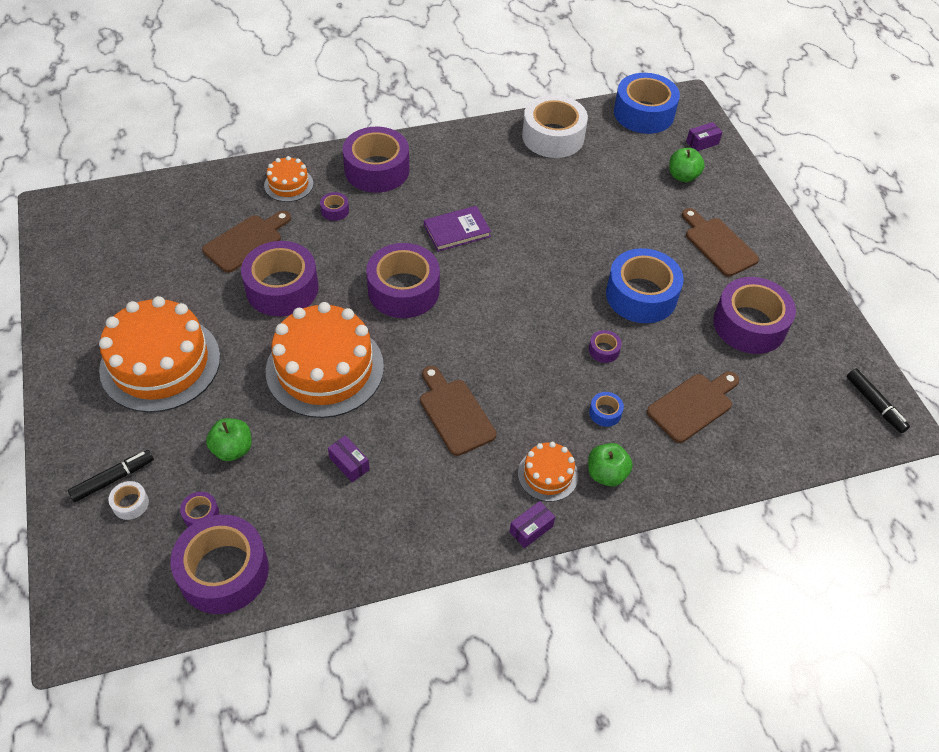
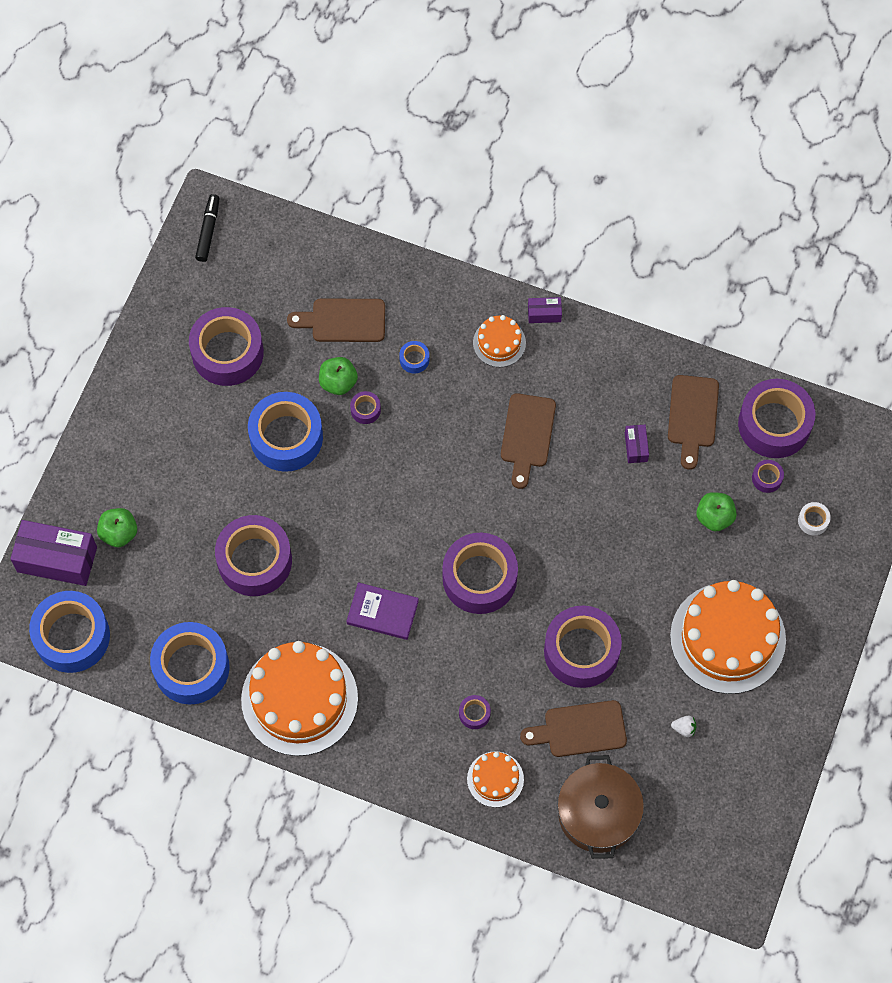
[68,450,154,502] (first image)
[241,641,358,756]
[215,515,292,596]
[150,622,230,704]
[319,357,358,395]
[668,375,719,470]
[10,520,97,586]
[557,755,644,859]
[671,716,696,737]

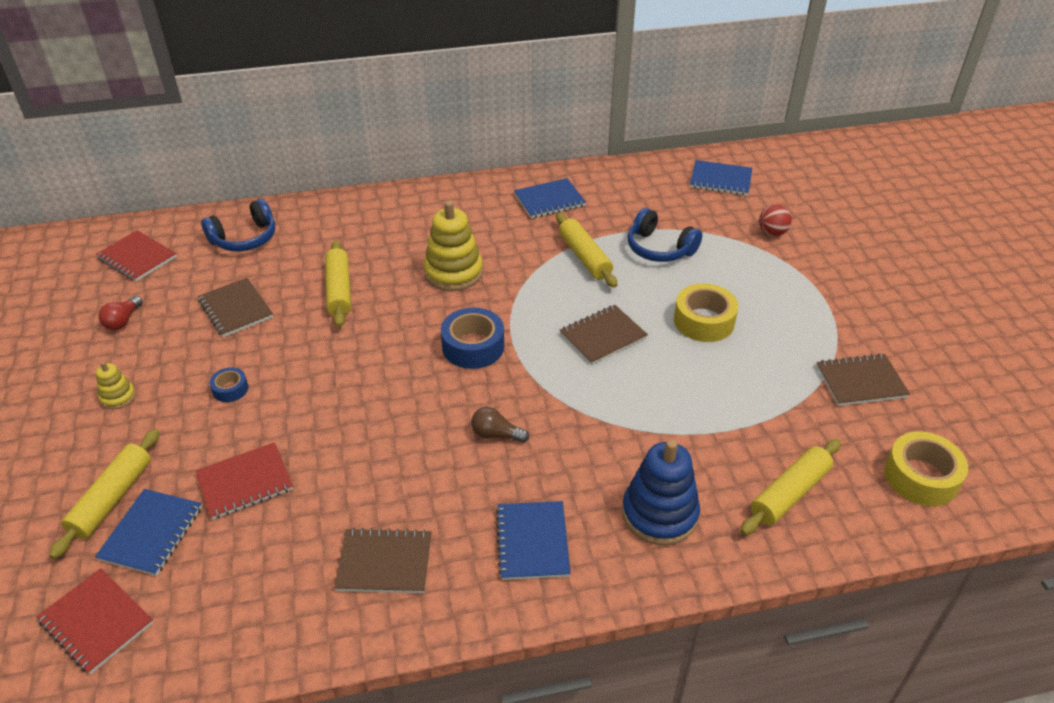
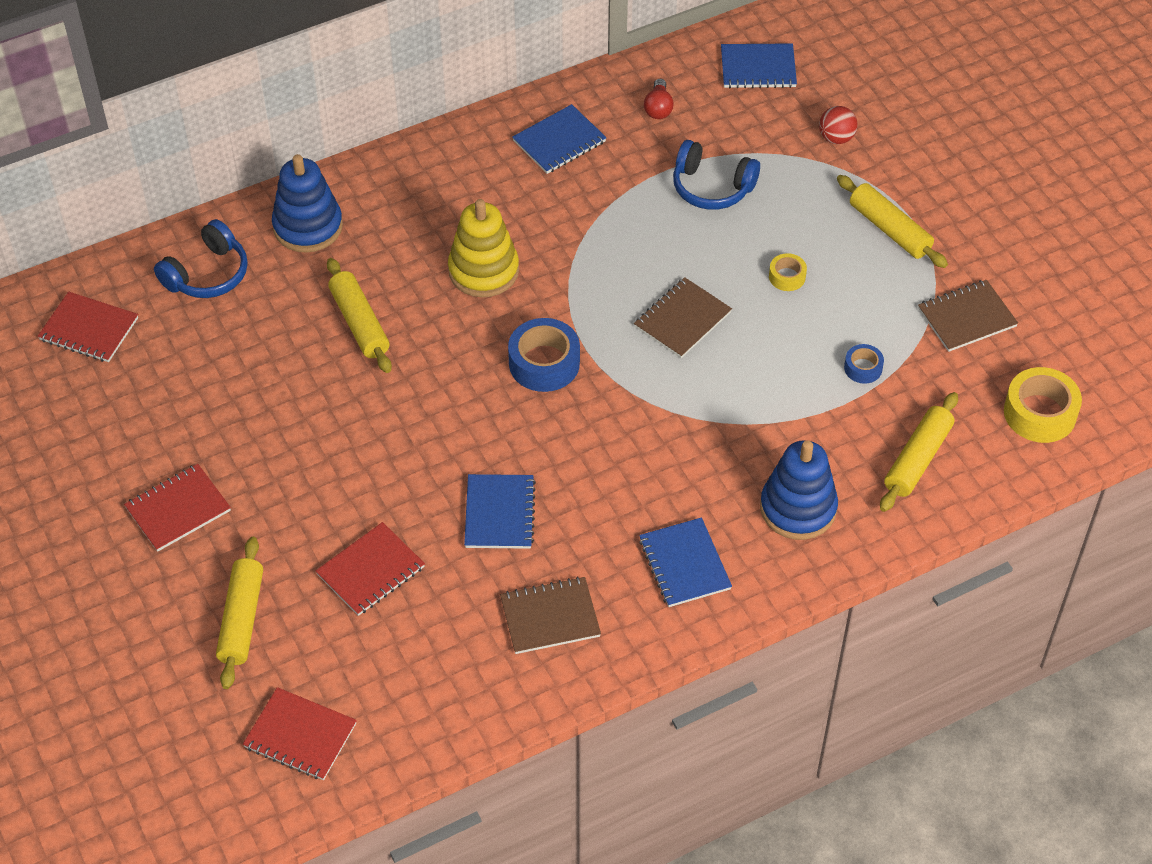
[464,474,536,549]
[124,464,231,552]
[644,78,674,119]
[198,278,273,337] (first image)
[844,344,884,384]
[471,407,529,443] (first image)
[837,175,948,268]
[769,253,807,291]
[272,154,343,253]

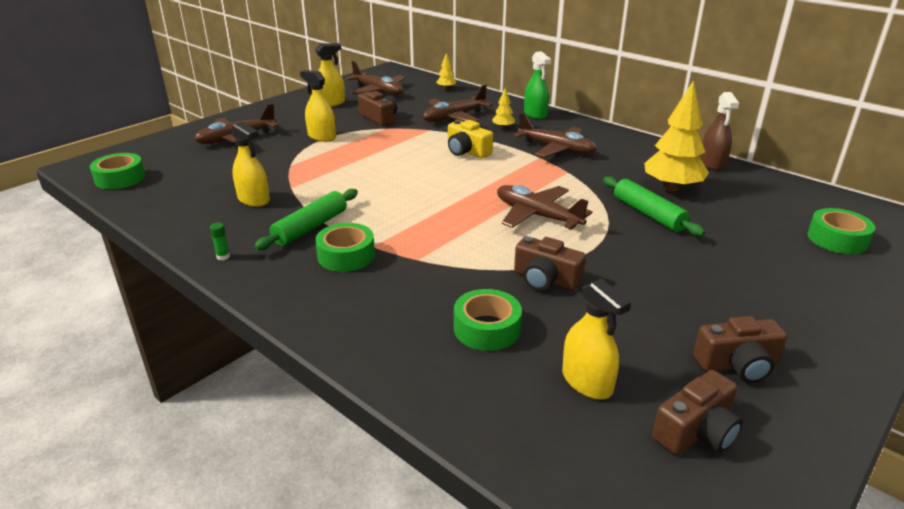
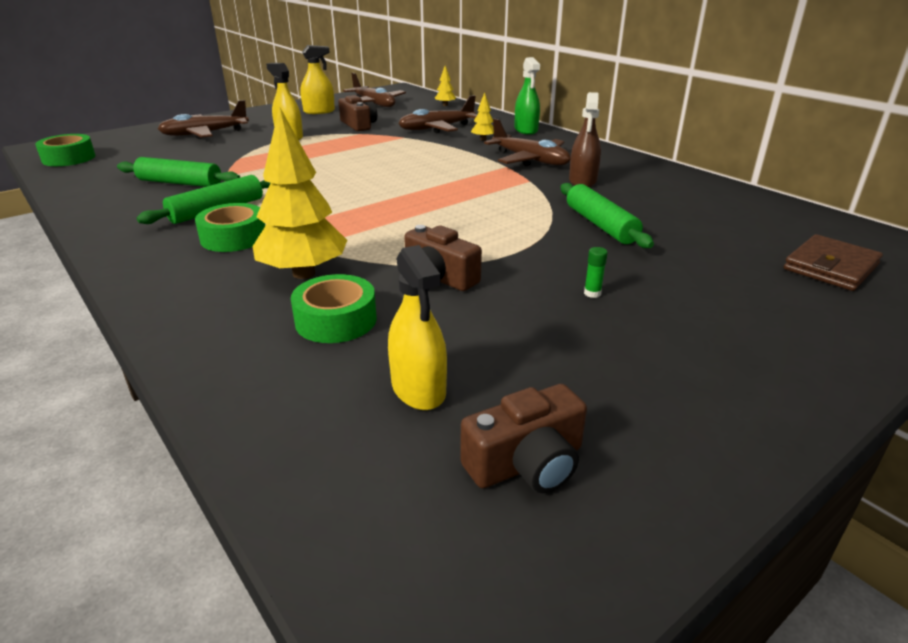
[584,247,608,298]
[117,157,240,187]
[448,119,493,158] (first image)
[497,185,592,230] (first image)
[253,106,347,279]
[693,316,787,383] (first image)
[569,92,601,187]
[784,234,883,291]

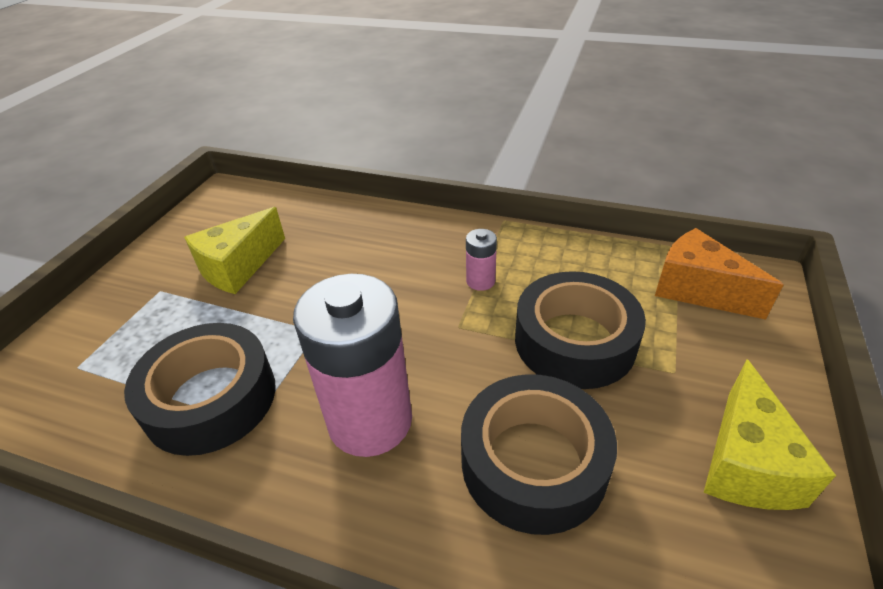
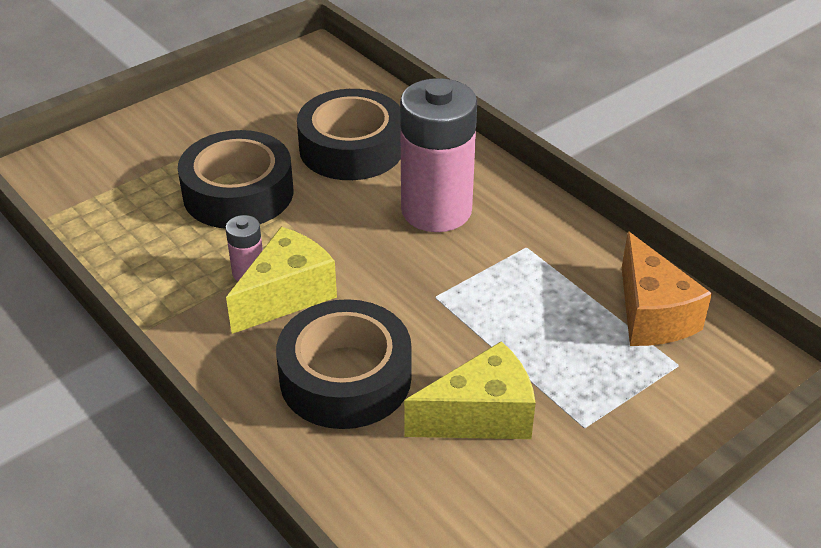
[276,299,412,429]
[622,231,712,346]
[226,227,337,334]

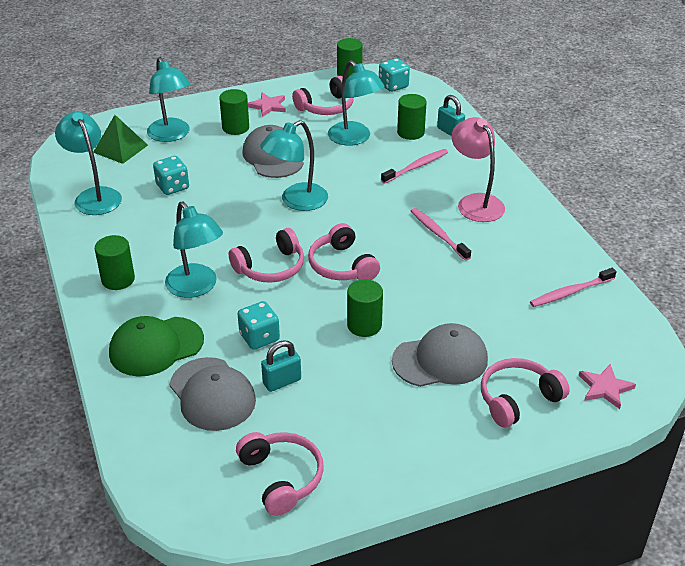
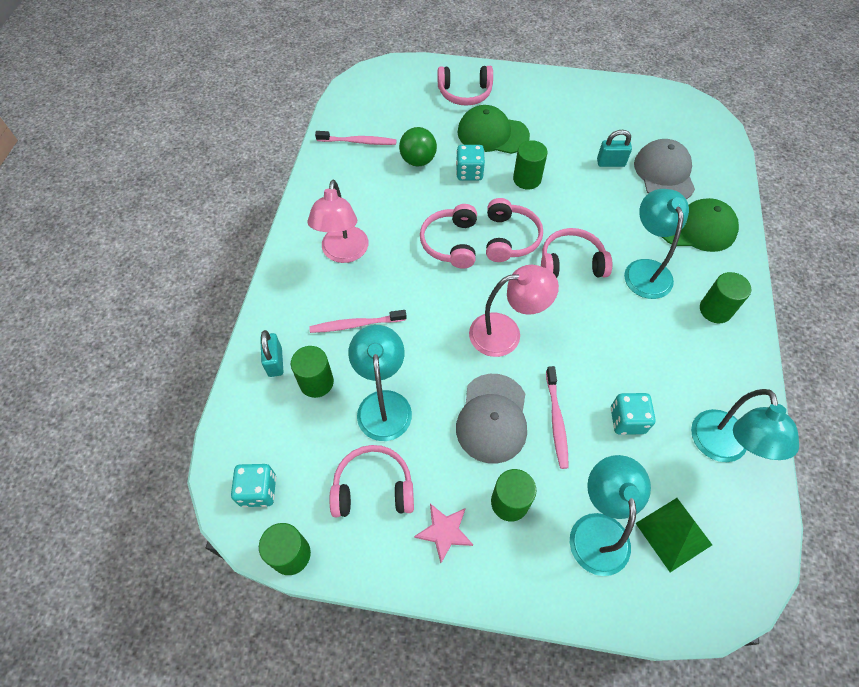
[420,204,477,269]
[456,145,485,181]
[469,265,559,357]
[457,105,530,154]
[546,366,569,469]
[579,364,636,409] (first image)
[399,127,437,167]

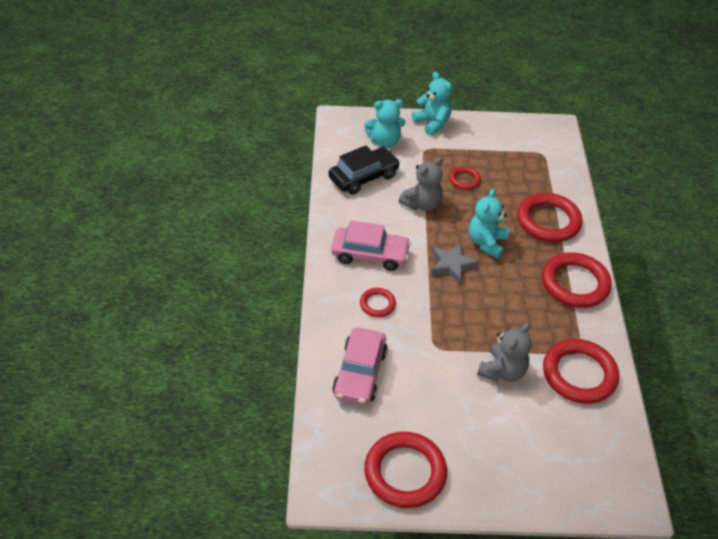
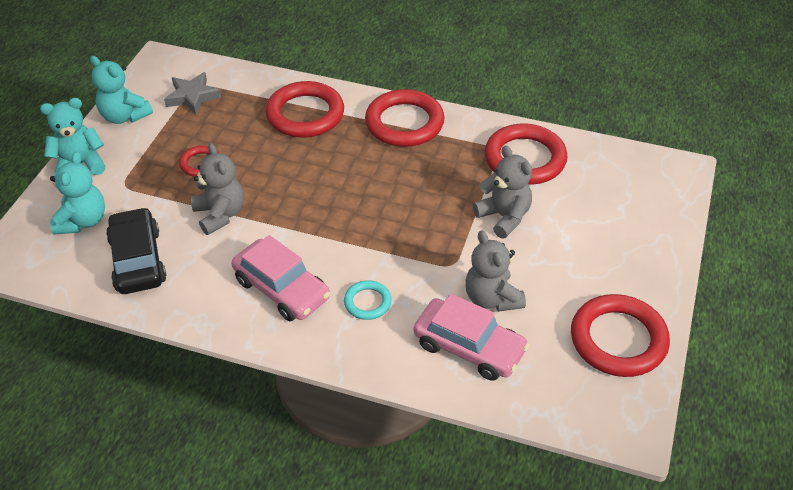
[232,235,330,321]
[344,280,391,320]
[164,72,221,114]
[90,56,153,124]
[465,230,526,312]

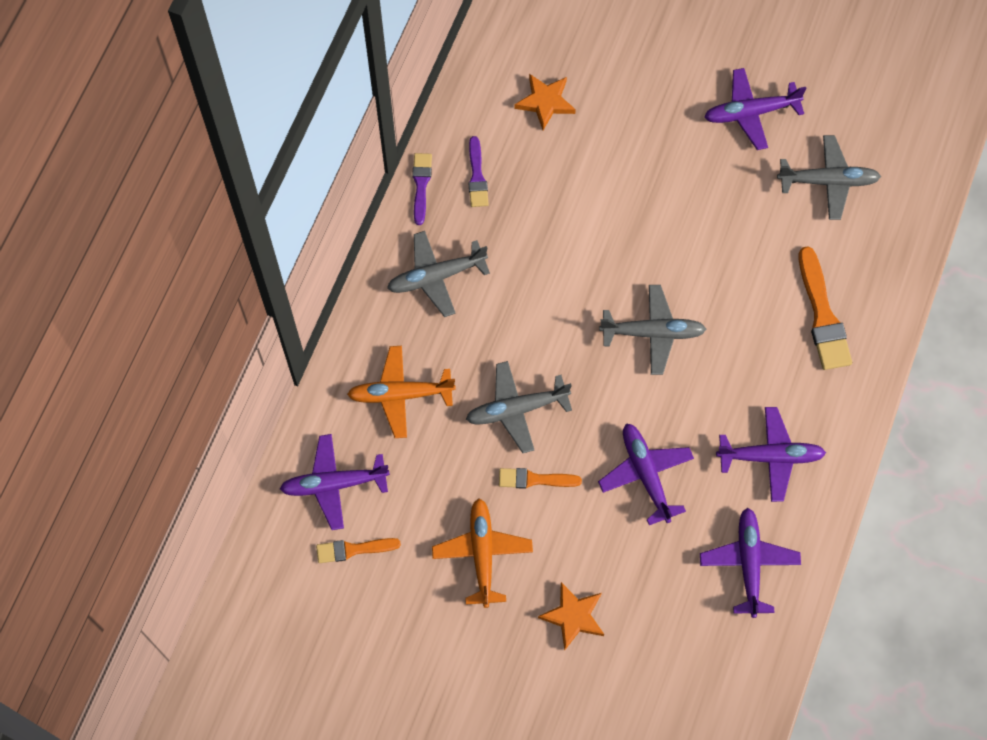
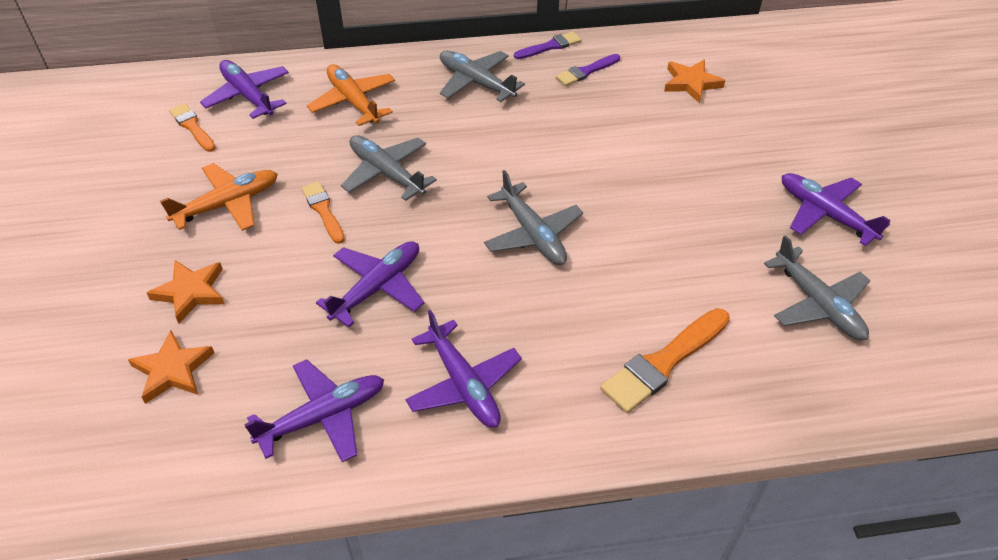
[128,330,214,404]

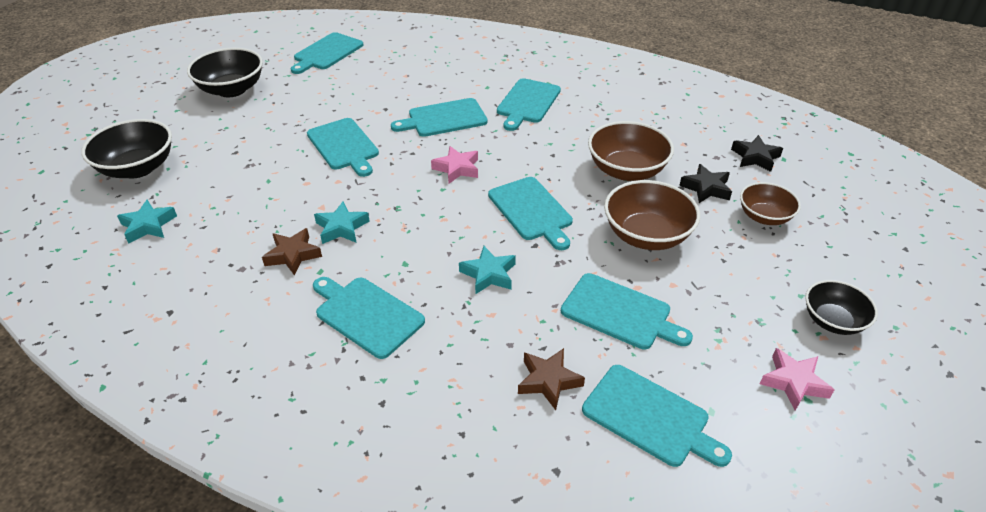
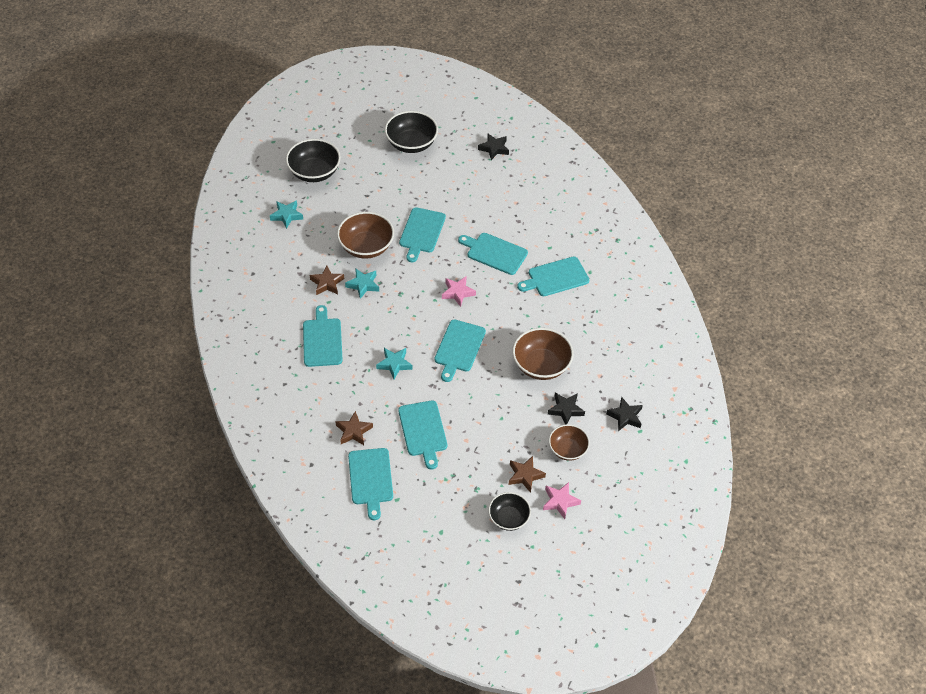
[478,134,509,160]
[337,212,394,259]
[543,482,581,519]
[509,456,546,493]

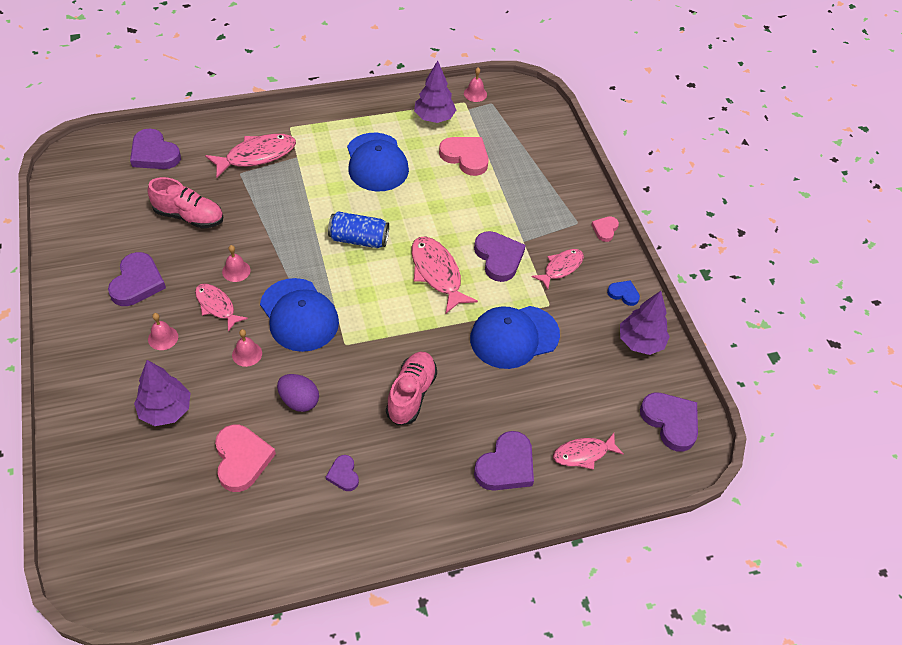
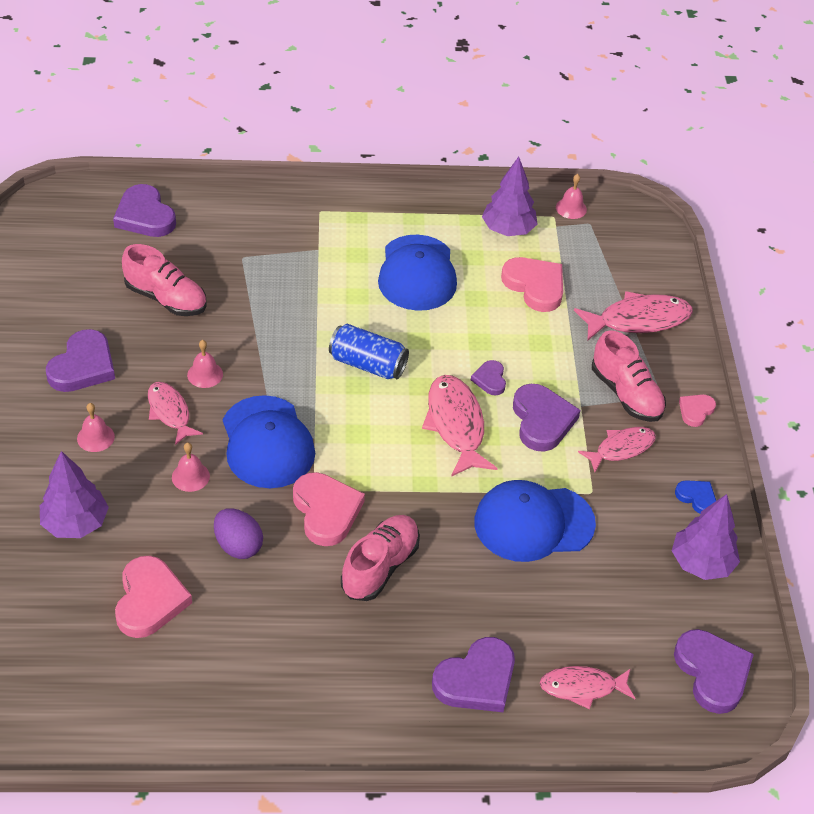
[574,291,693,341]
[471,360,506,396]
[293,472,365,546]
[592,330,666,422]

